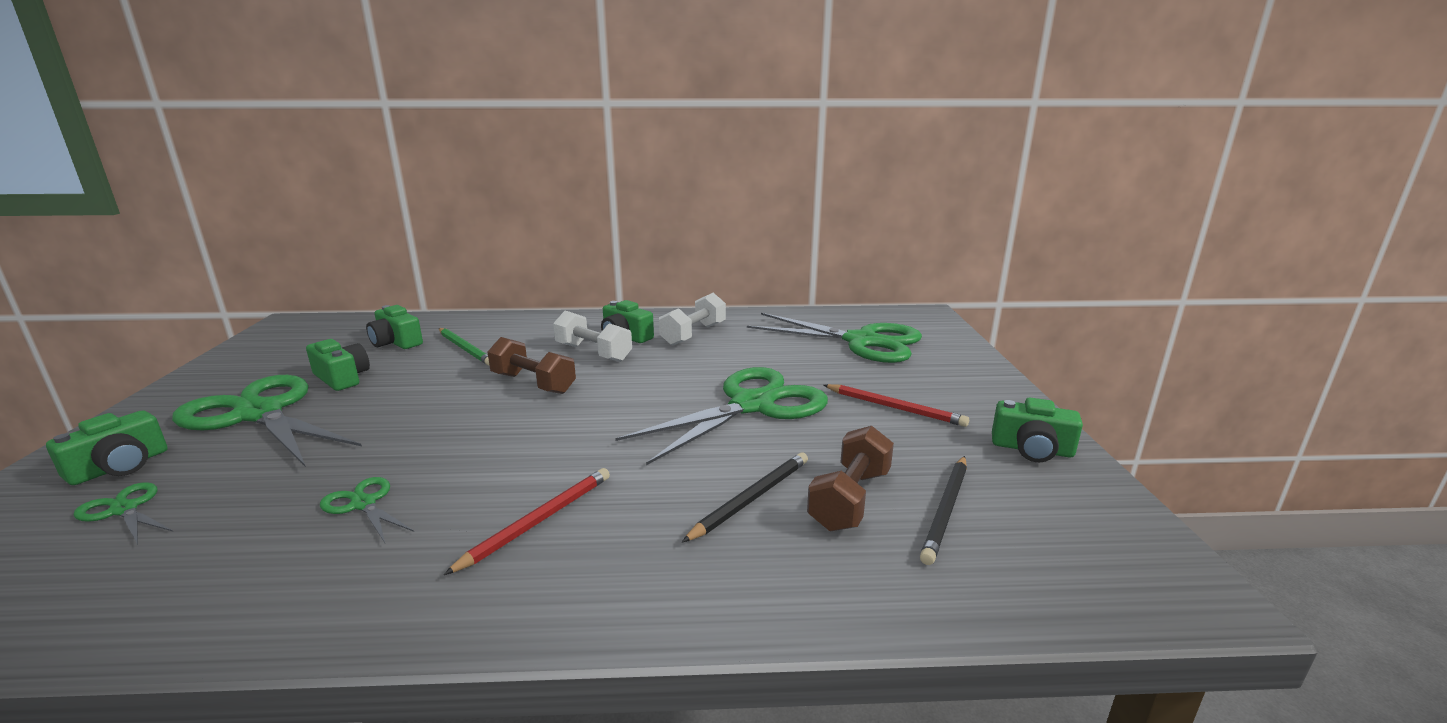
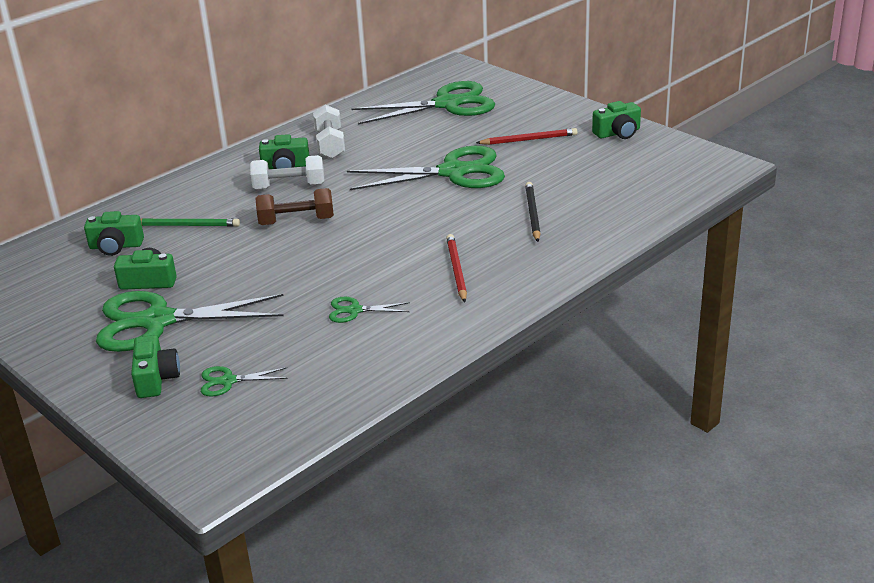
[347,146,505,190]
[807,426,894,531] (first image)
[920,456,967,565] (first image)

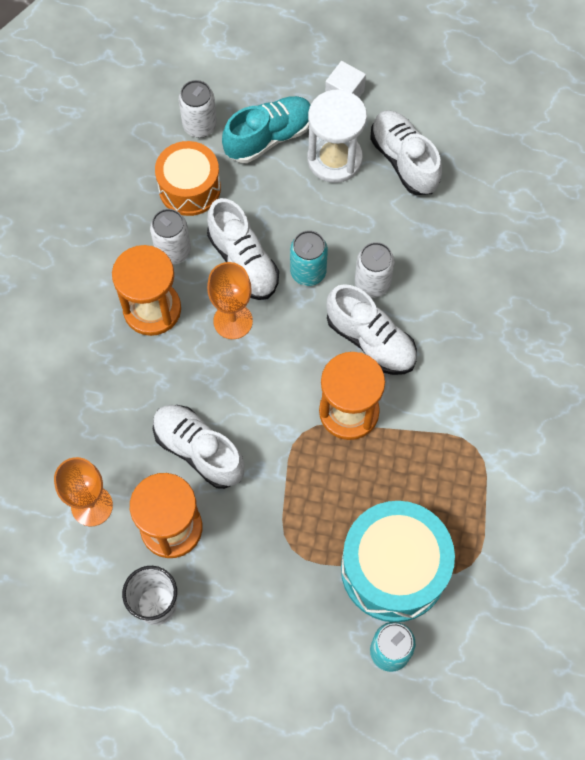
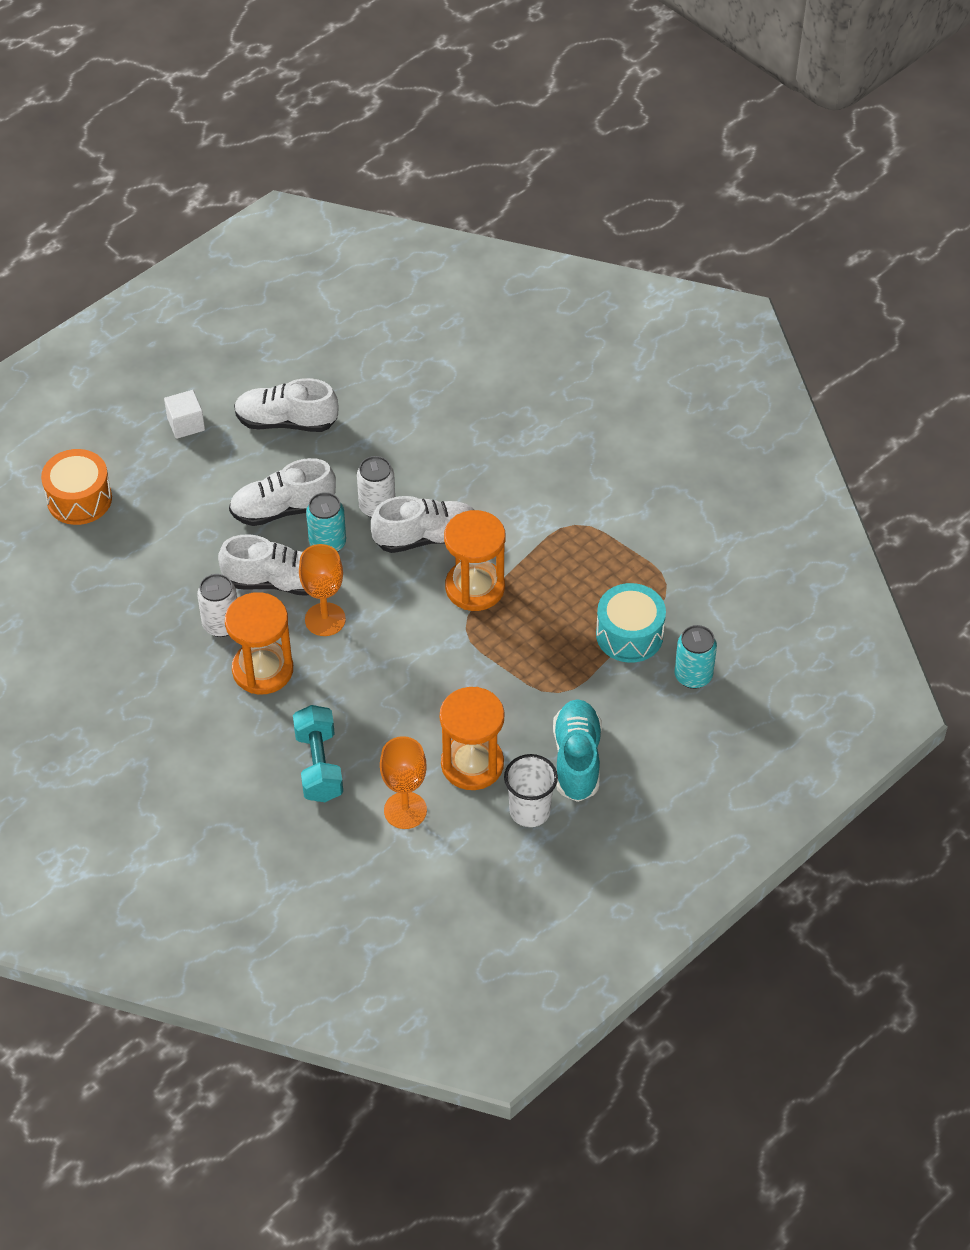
[229,458,336,526]
[41,449,112,525]
[179,80,217,138] (first image)
[553,699,602,802]
[307,90,367,183] (first image)
[596,583,666,663]
[293,705,343,802]

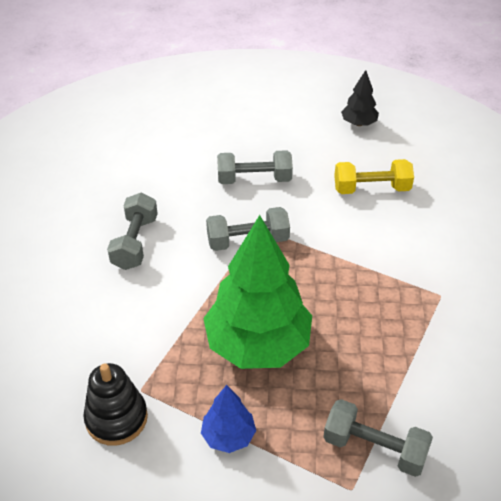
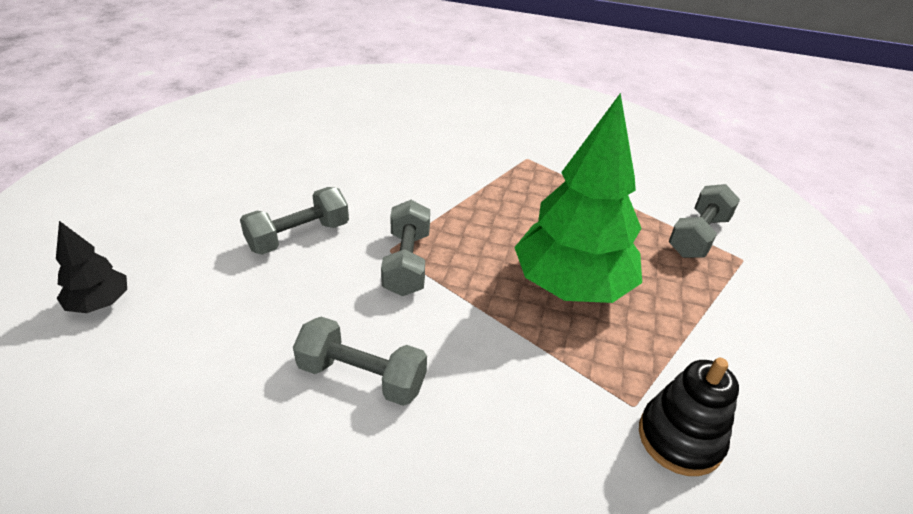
[201,385,256,453] (first image)
[240,187,349,255]
[334,159,414,194] (first image)
[56,221,127,313]

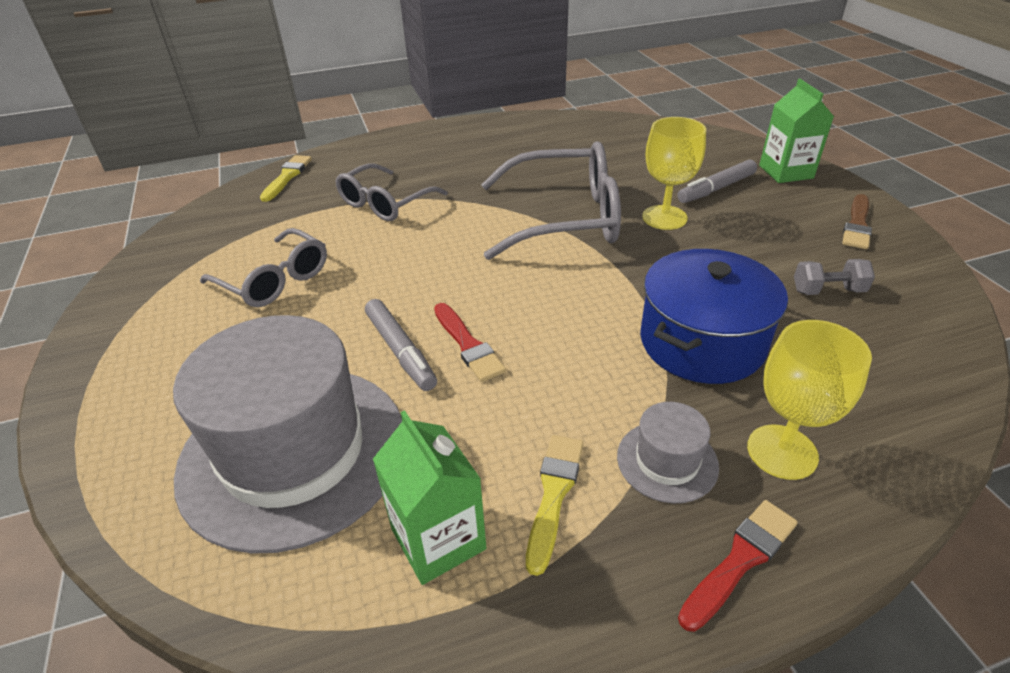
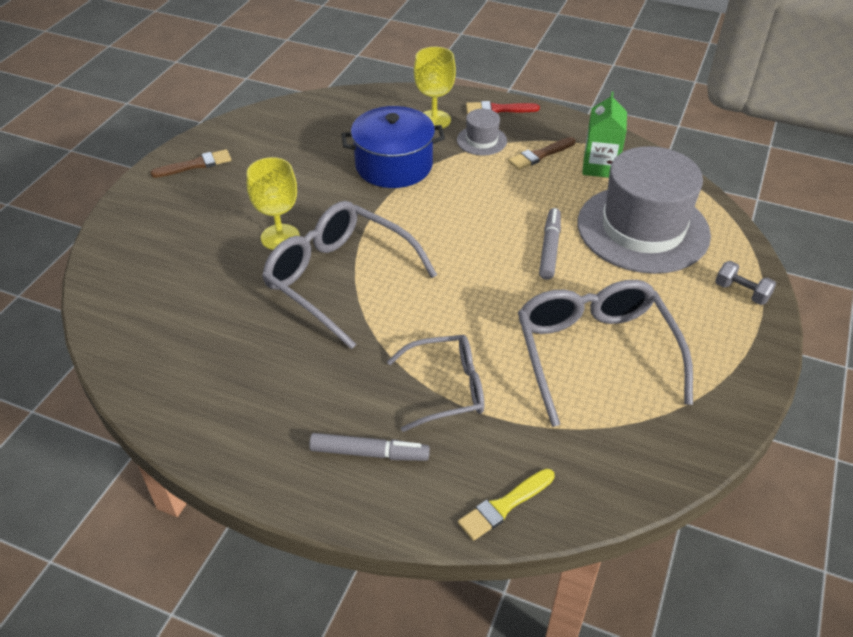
[518,280,693,427]
[434,303,506,382] (first image)
[508,137,575,170]
[309,433,430,461]
[759,79,834,183] (first image)
[715,261,776,305]

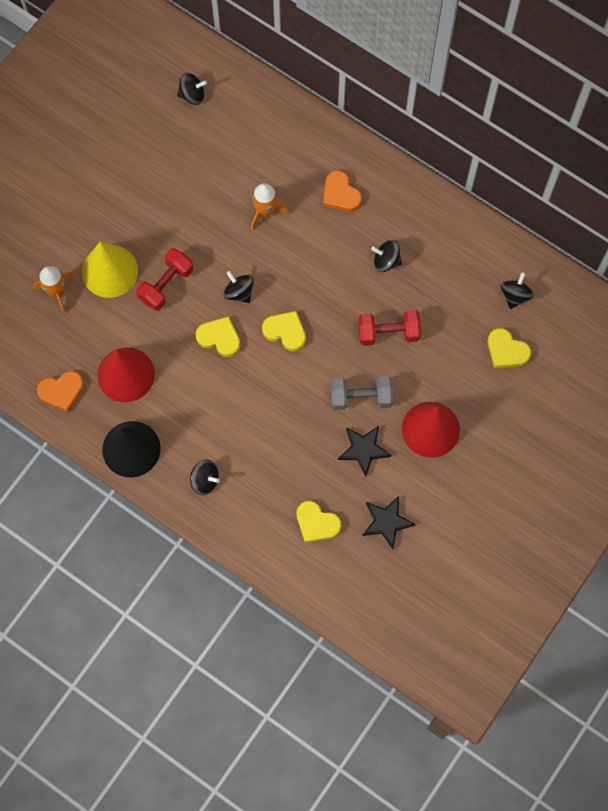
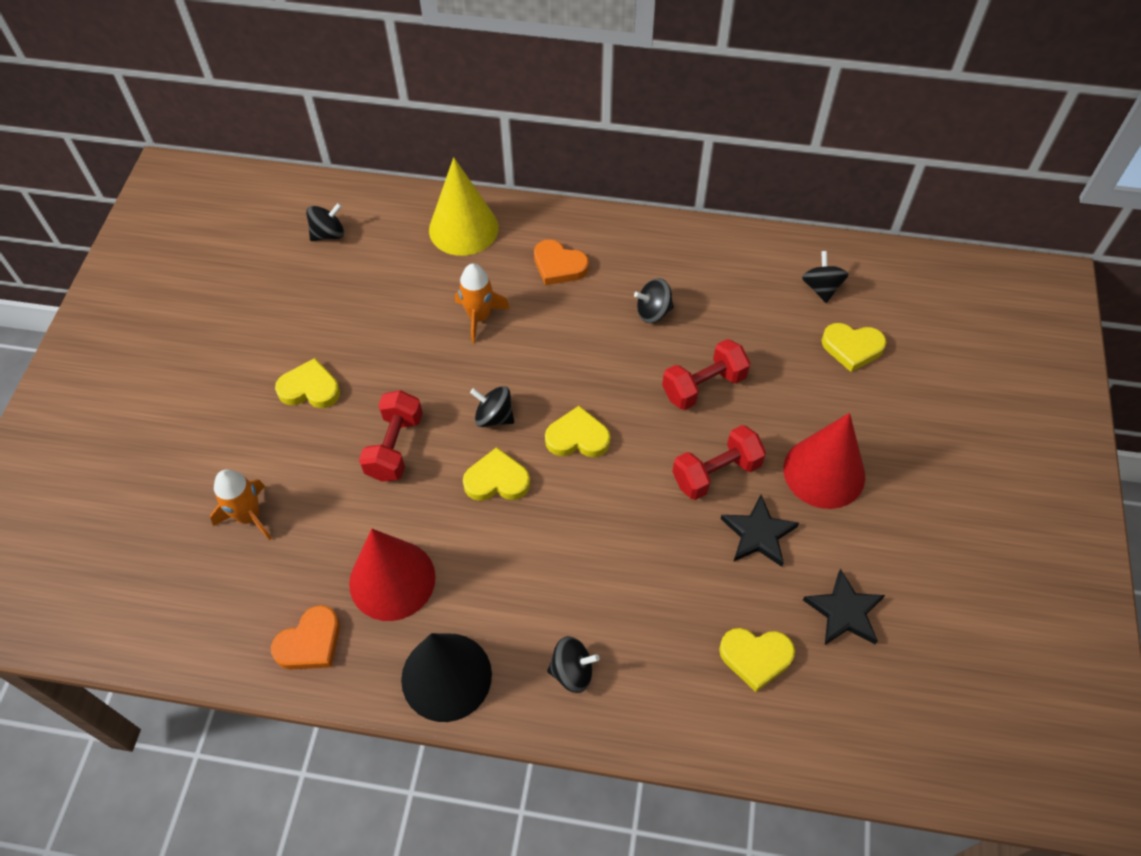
[429,157,499,256]
[672,425,766,500]
[275,358,340,408]

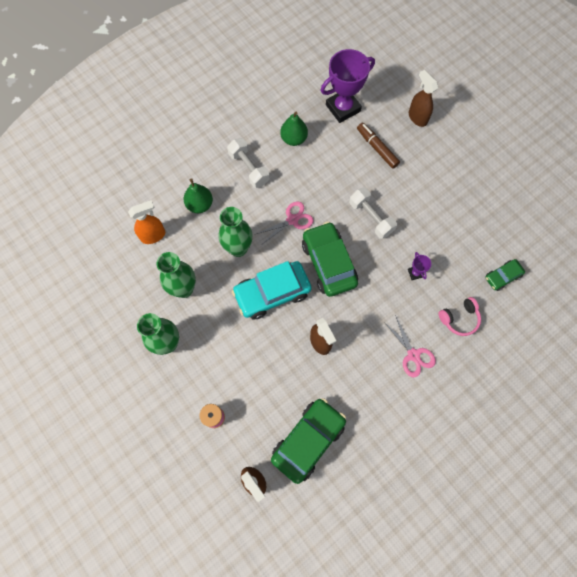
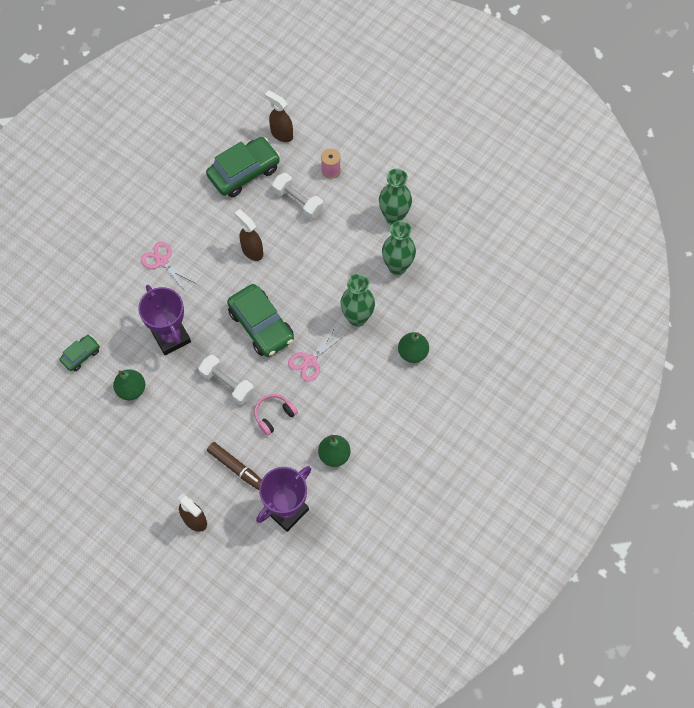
[128,200,165,244] (first image)
[272,173,323,219]
[232,261,312,320] (first image)
[206,137,280,197]
[138,285,191,355]
[254,394,298,436]
[113,369,145,400]

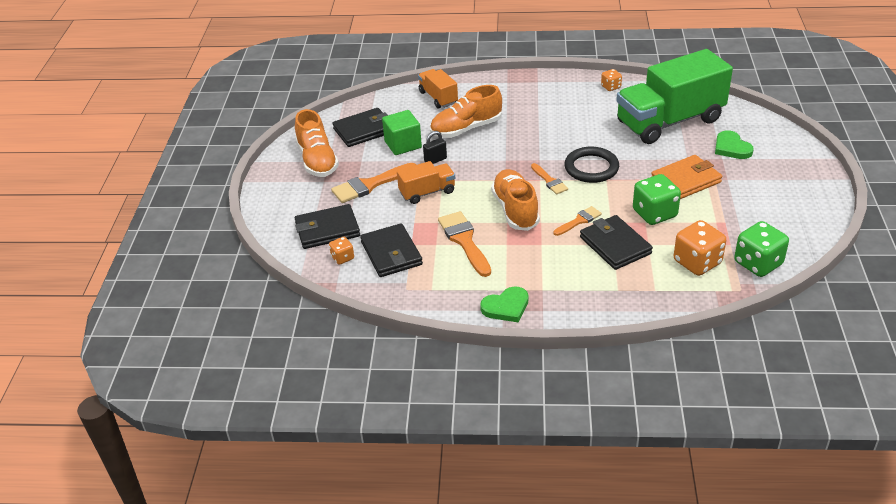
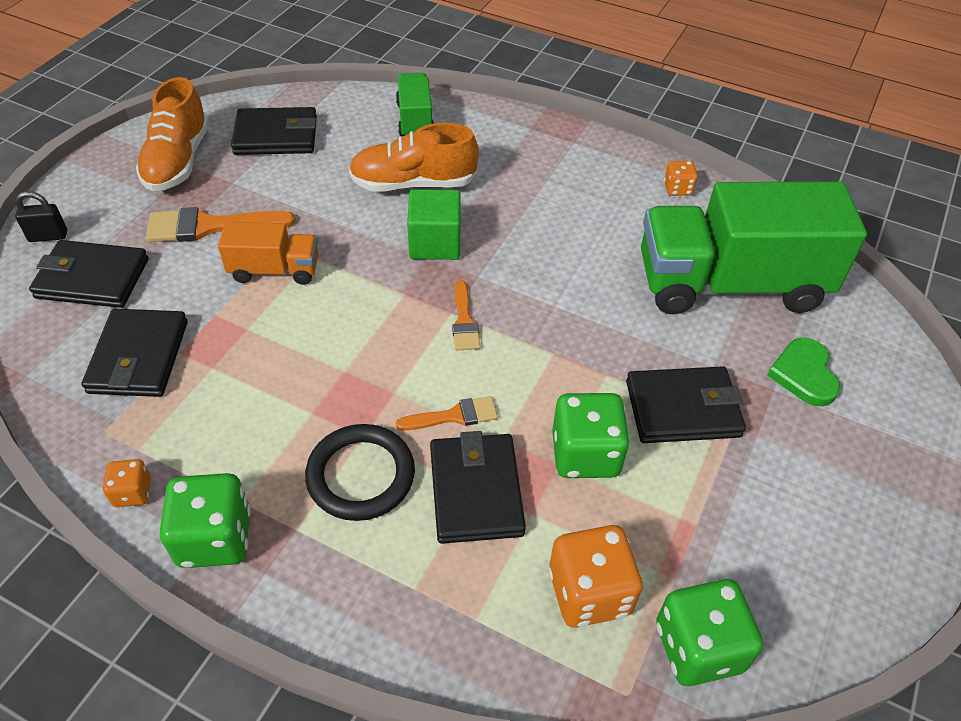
[103,459,151,507]
[407,189,461,260]
[396,73,434,137]
[15,191,67,242]
[438,211,491,277] (first image)
[160,473,251,568]
[491,169,540,231] (first image)
[305,424,415,521]
[626,366,746,443]

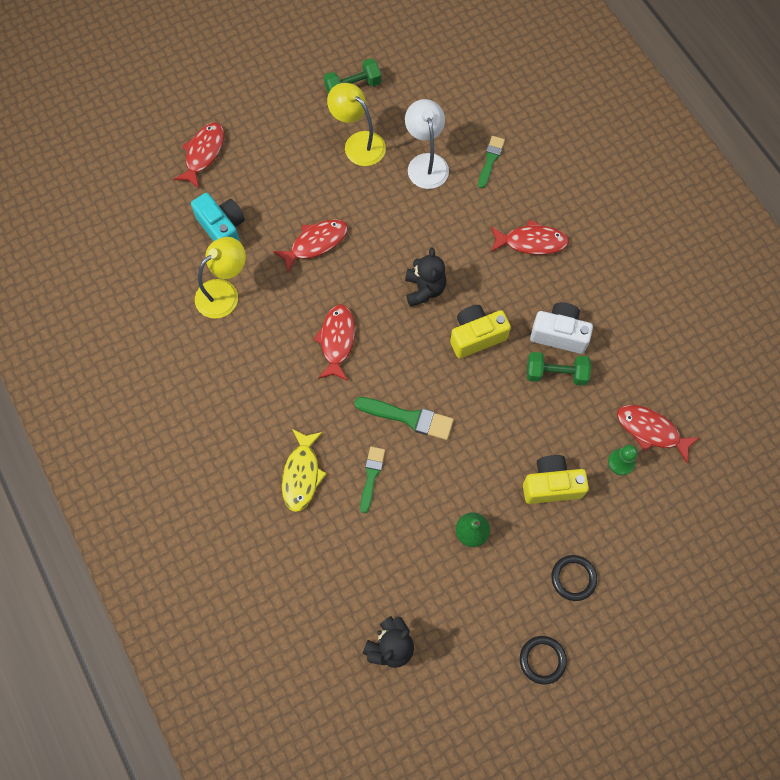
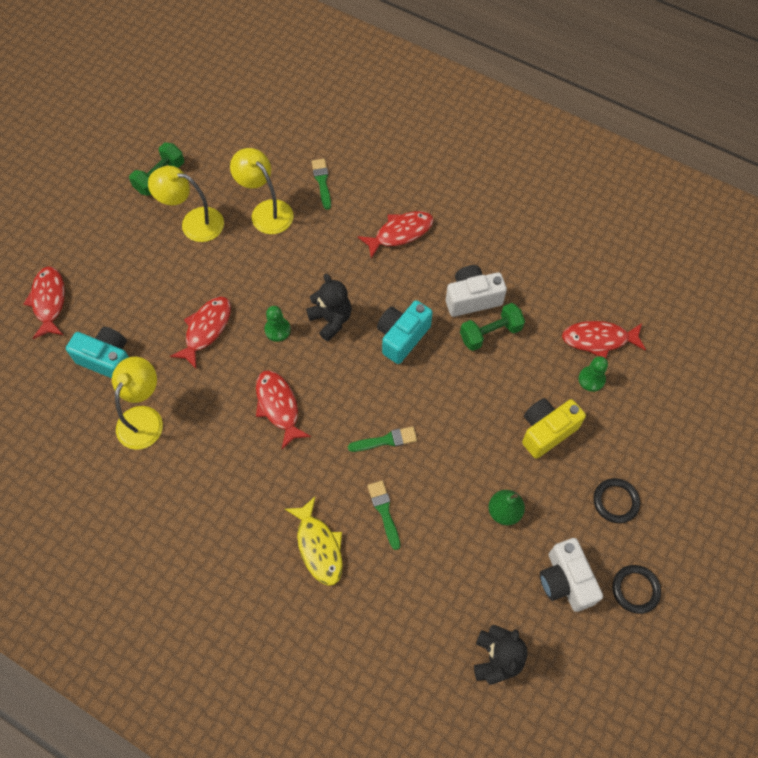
[348,427,417,452]
[230,148,293,234]
[377,300,433,364]
[264,306,291,342]
[540,538,603,612]

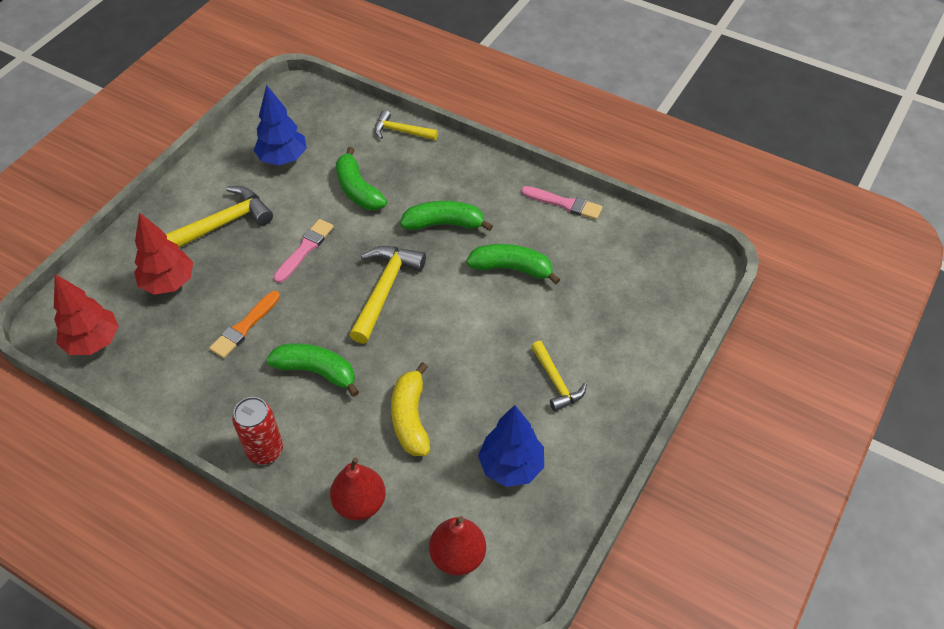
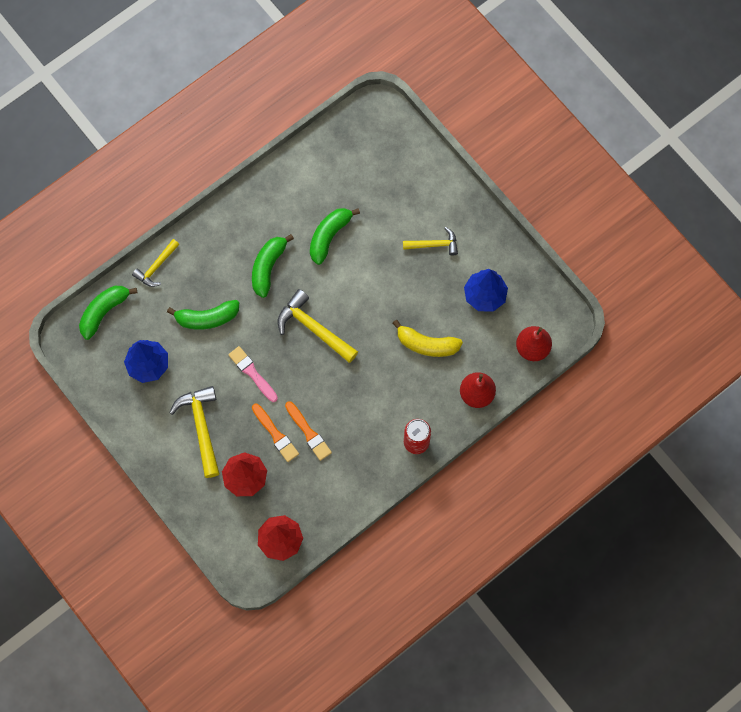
[79,286,138,340]
[521,186,602,220] (first image)
[252,404,299,462]

